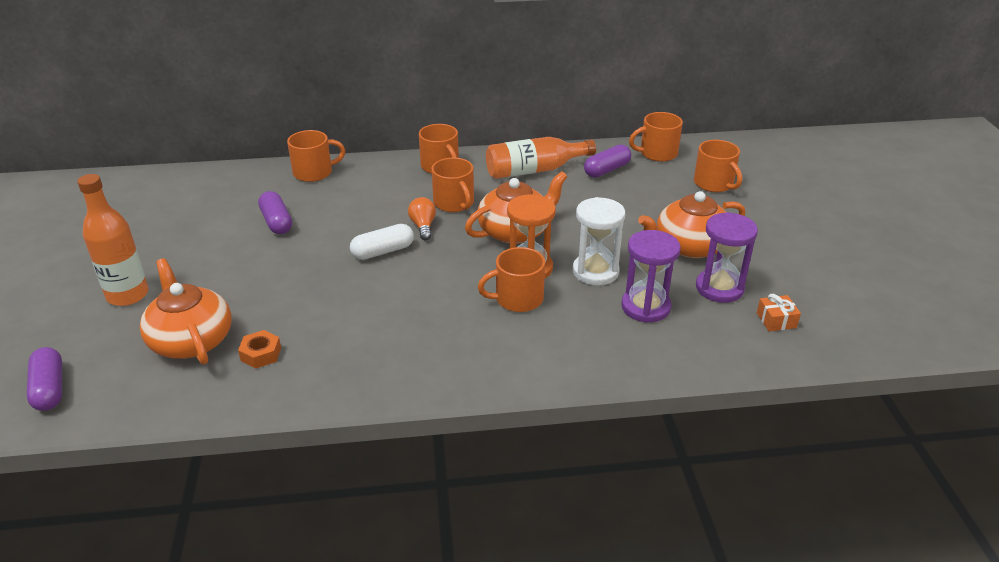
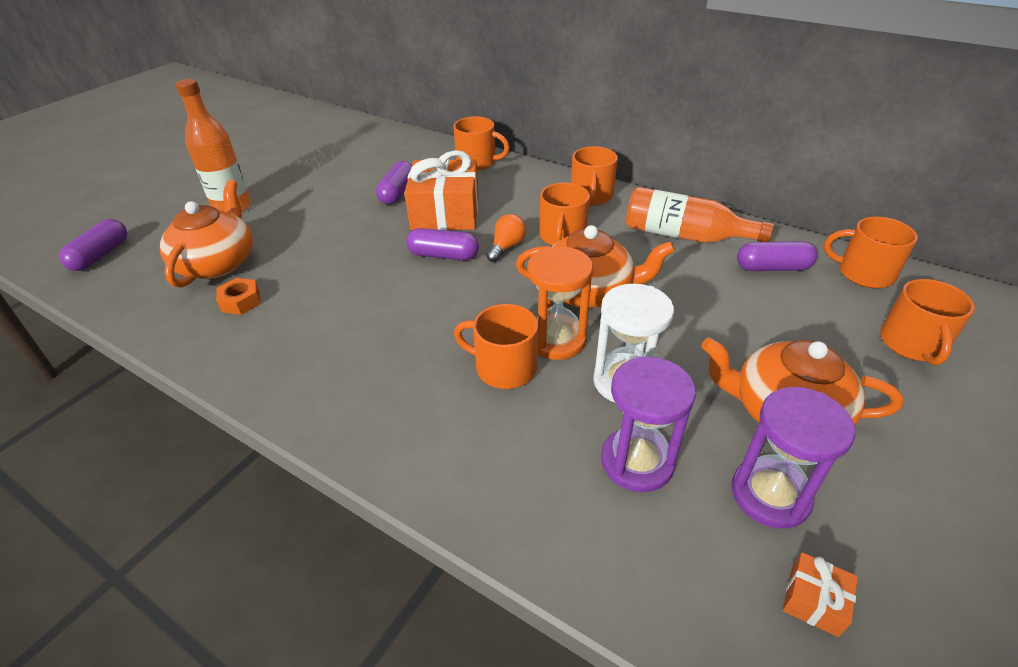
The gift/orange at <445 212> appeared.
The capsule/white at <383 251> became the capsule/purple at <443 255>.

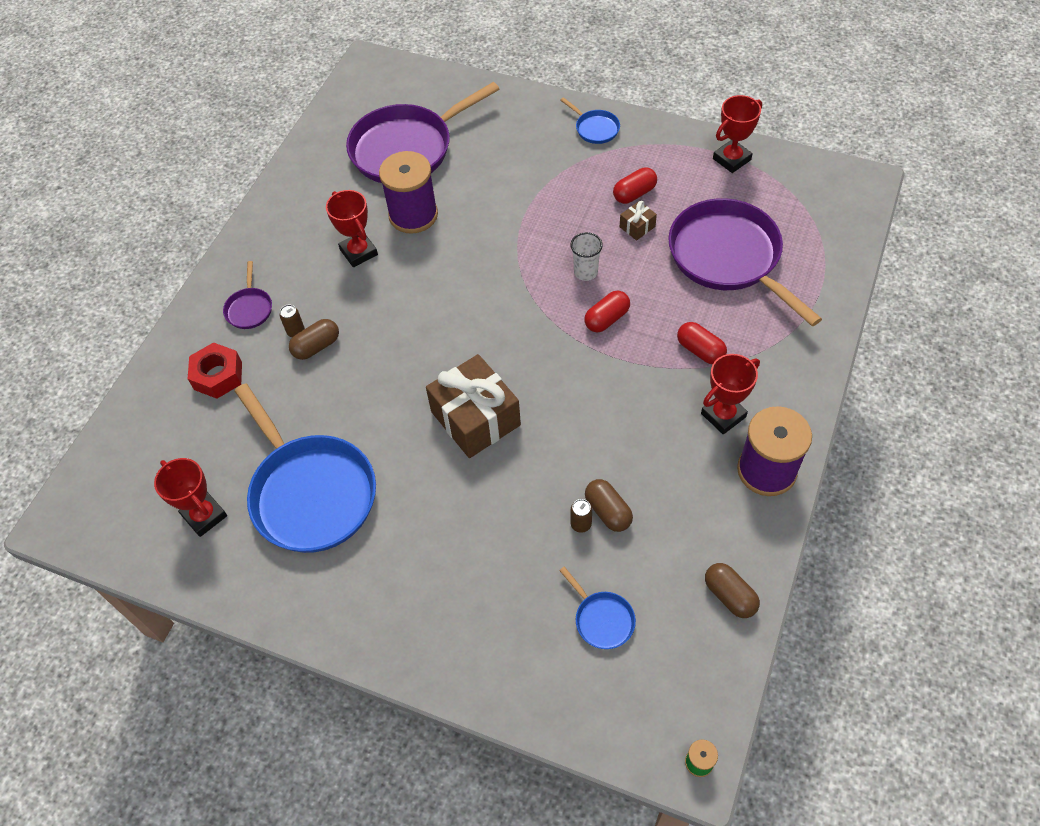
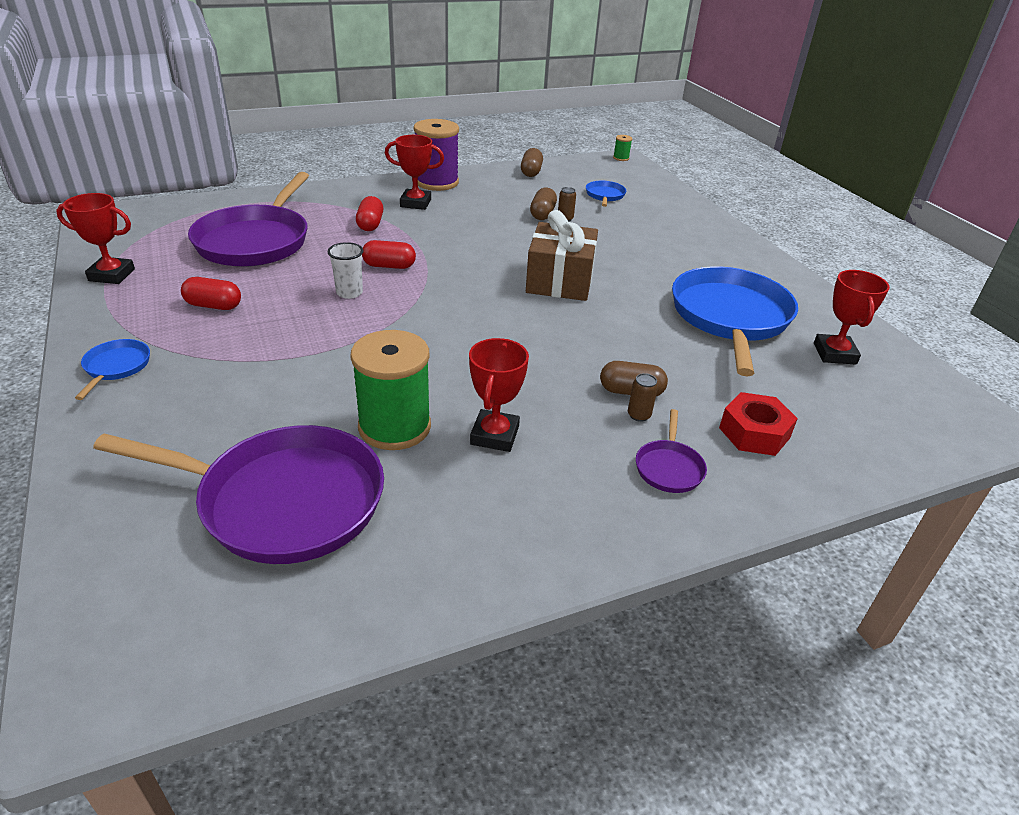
The spool/purple at <413 215> became the spool/green at <394 427>.
The pan/purple at <249 308> turned 150 degrees clockwise.
The gift/brown at <637 227> disappeared.

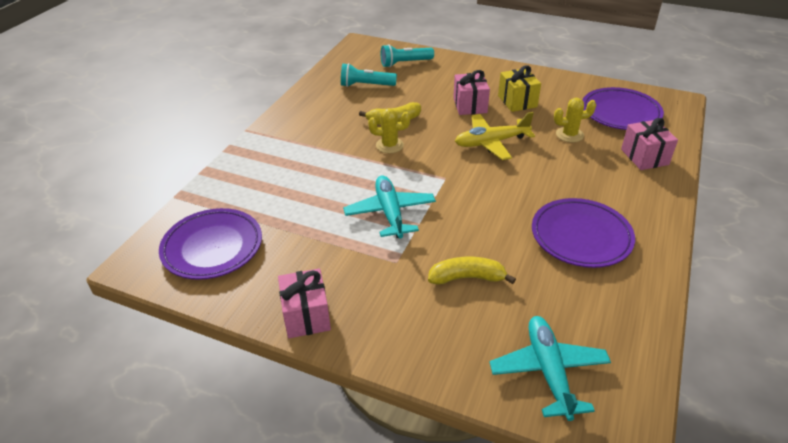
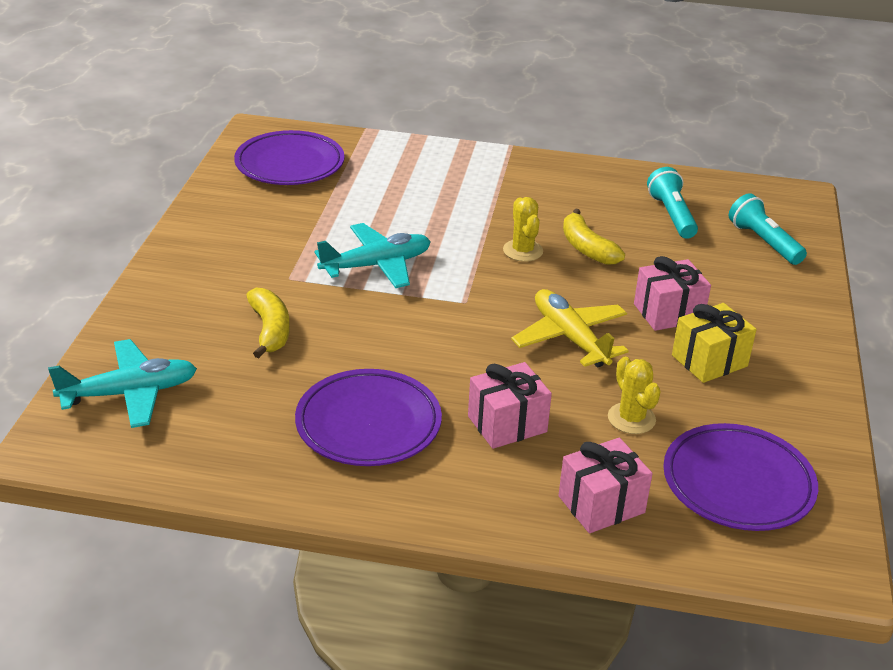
The gift/pink moved from <306 315> to <507 424>.

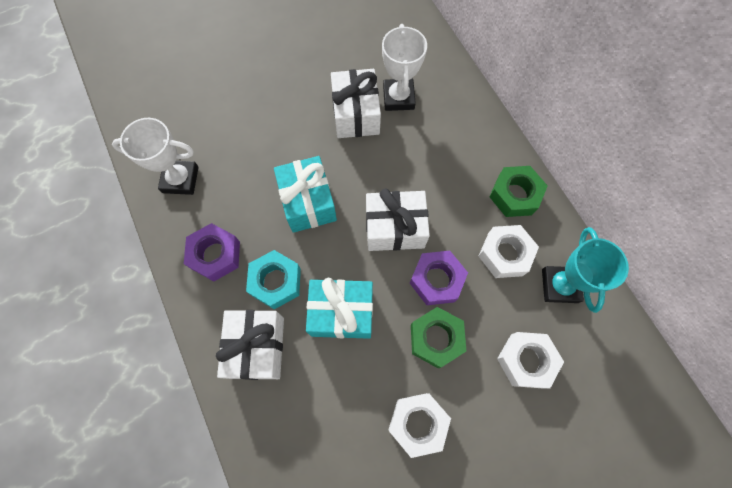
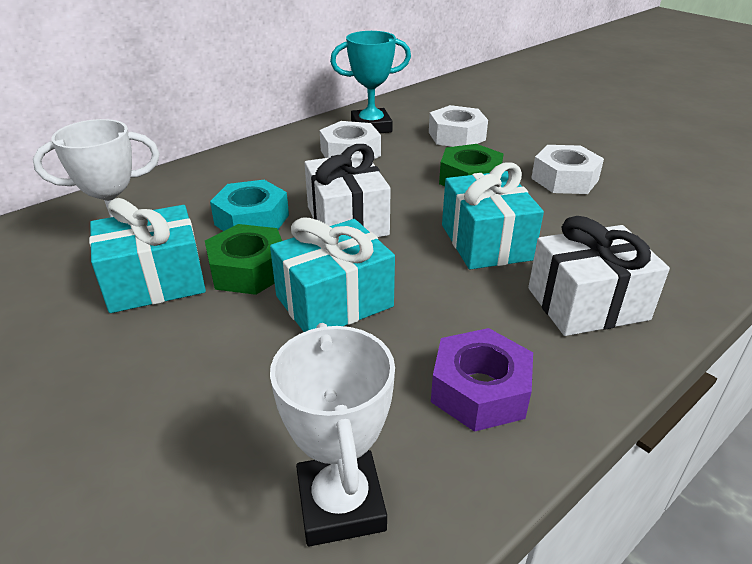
The gift/white at <356 114> became the gift/turquoise at <155 282>.
The nut/green moved from <514 195> to <248 270>.
The nut/turquoise moved from <276 282> to <252 220>.
The nut/purple at <436 280> disappeared.

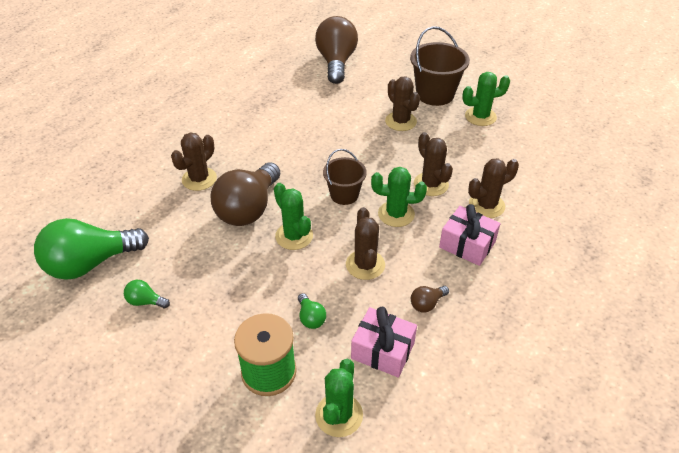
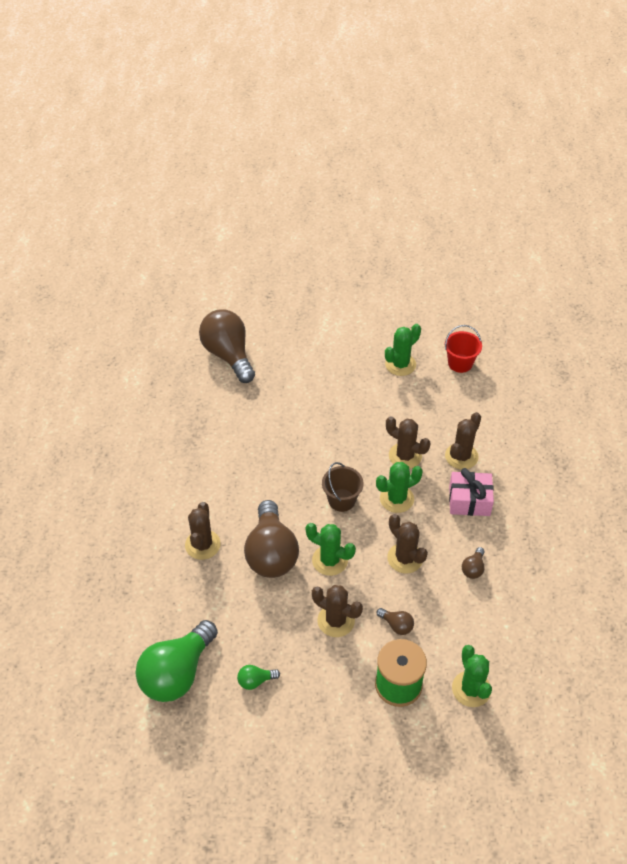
The cactus/brown moved from <401 121> to <336 620>.
The light bulb/green at <310 318> became the light bulb/brown at <396 625>.
The bucket/red at <460 363> appeared.
The gift/pink at <383 350> disappeared.
The bucket/brown at <435 94> disappeared.

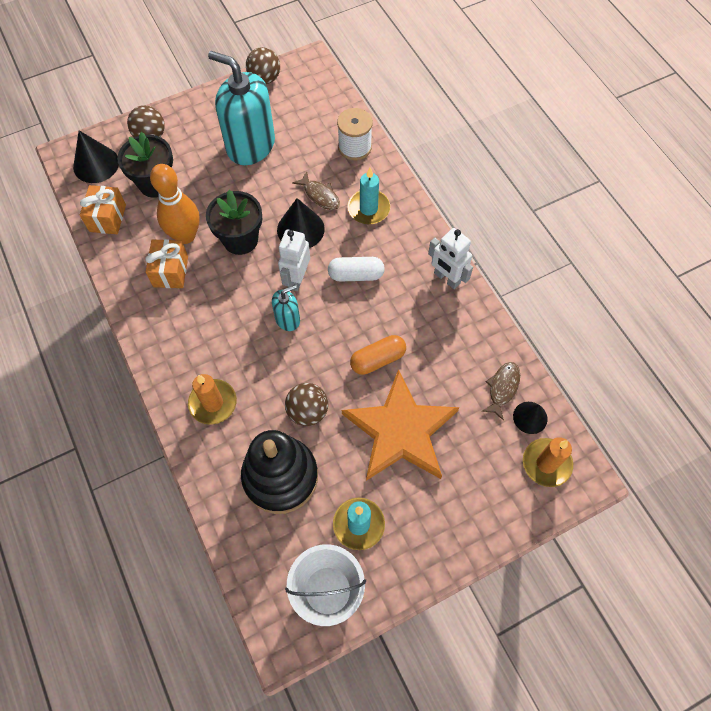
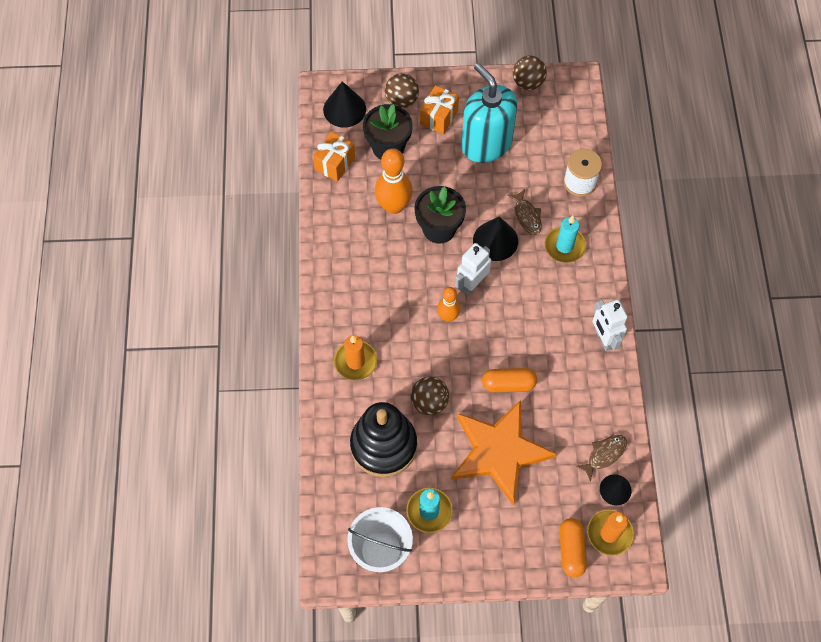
The gift/orange moved from <170 271> to <439 117>.
The soap dispenser/turquoise at <287 319> was replaced by the bowling pin/orange at <448 316>.
The capsule/orange at <571 550> appeared.
The capsule/white at <356 275> disappeared.

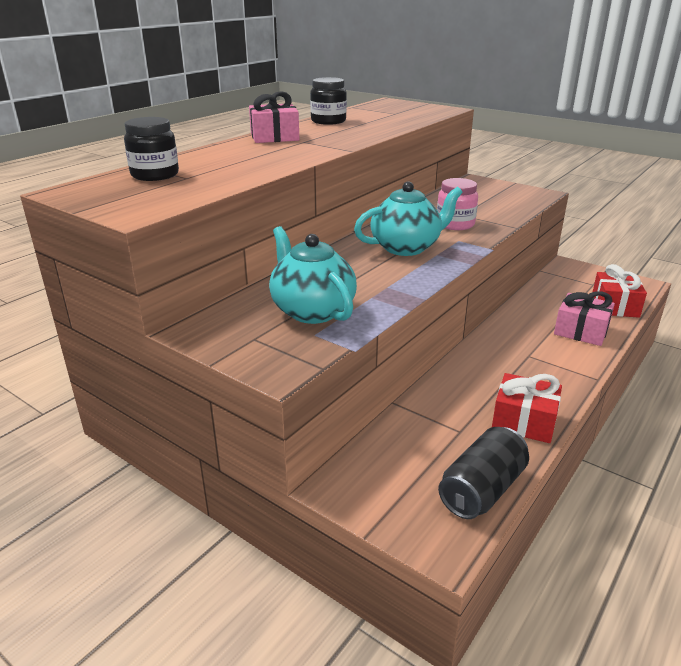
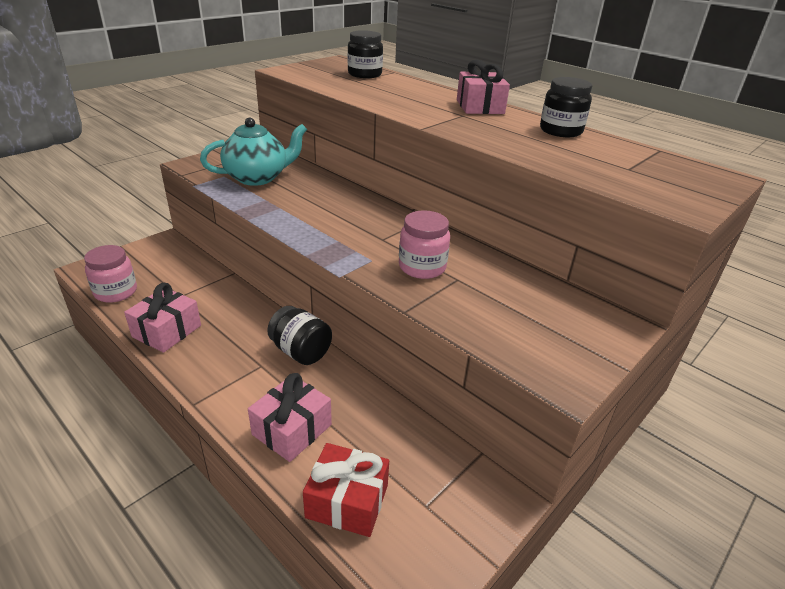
The can/black at <482 490> was replaced by the jar/pink at <116 292>.
The gift/red at <524 421> became the gift/pink at <167 331>.
The jar/black at <301 352> appeared.
The teapot/turquoise at <406 247> disappeared.

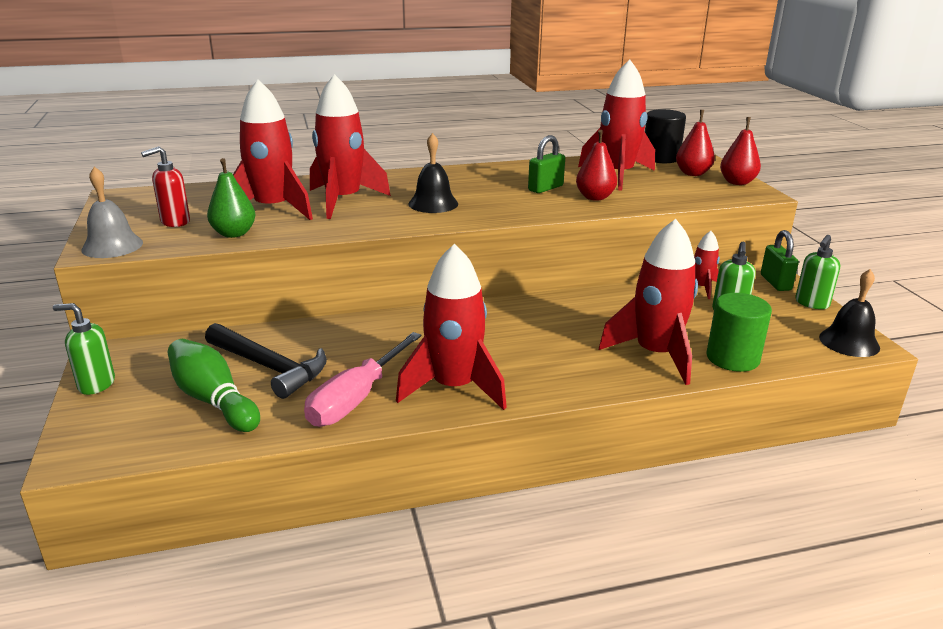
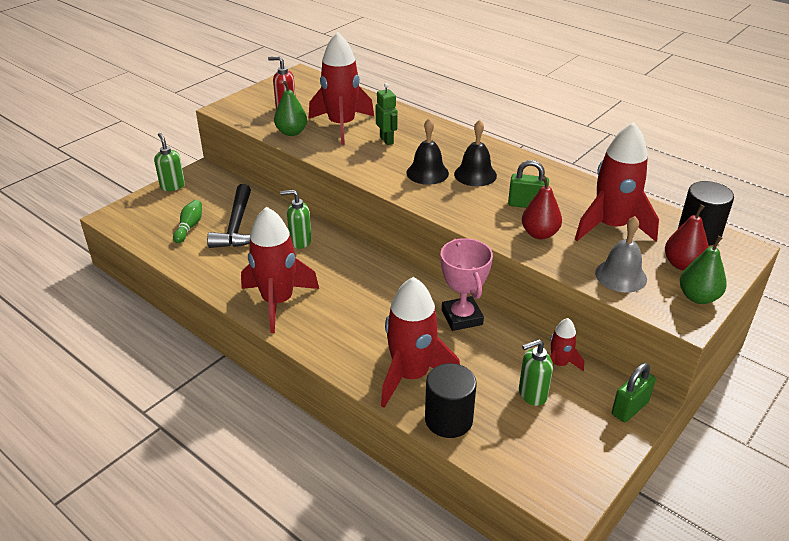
The bowling pin/green at <213 400> changed to 0.62 times the size.
The soap dispenser/green moved from <811 303> to <300 241>.
The rocket/red at <343 201> was replaced by the robot/green at <387 140>.
The cylinder/green at <732 358> became the cylinder/black at <448 420>.
The trophy/pink at <462 317> appeared.
The bell/black moved from <849 342> to <475 174>.
The bell/grey moved from <112 246> to <621 276>.
The pear/red at <737 182> became the pear/green at <698 297>.
The screwdriver/pink at <356 399> disappeared.

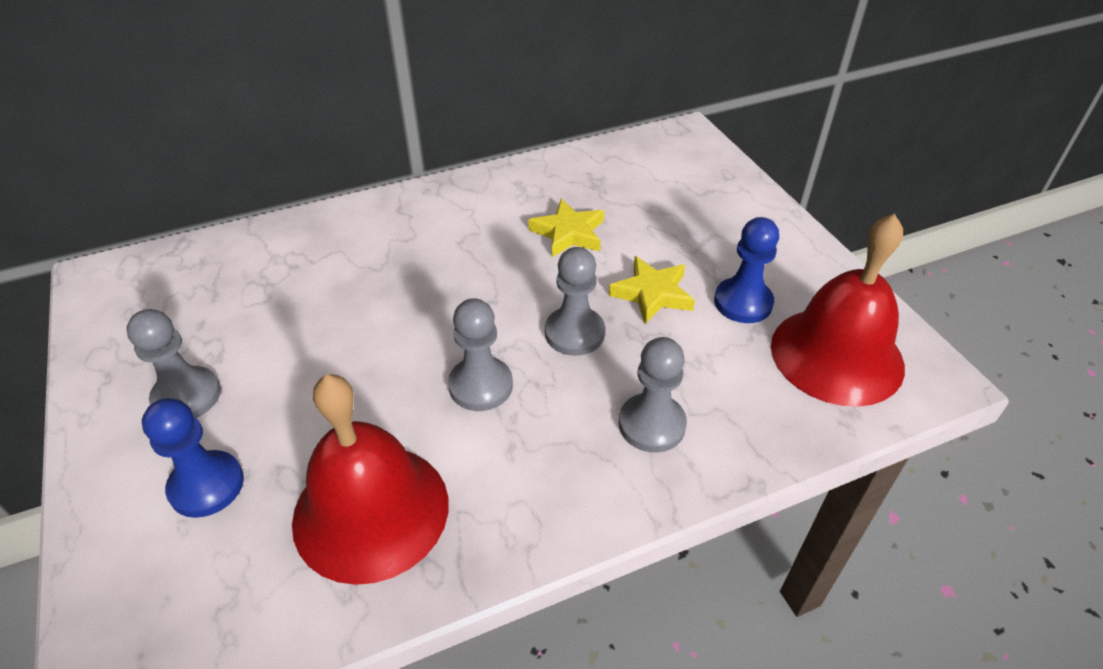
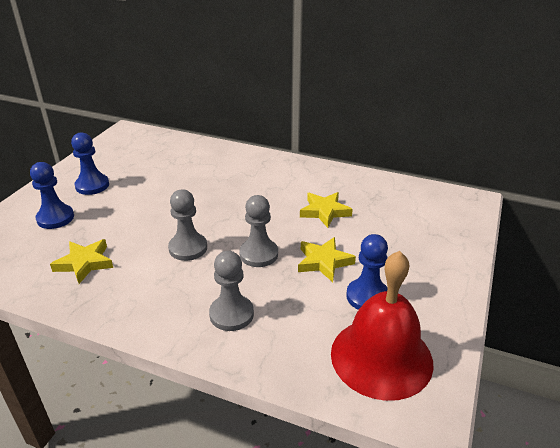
The bell/red at <371 511> was replaced by the star/yellow at <84 263>.
The pawn/grey at <187 396> became the pawn/blue at <92 185>.

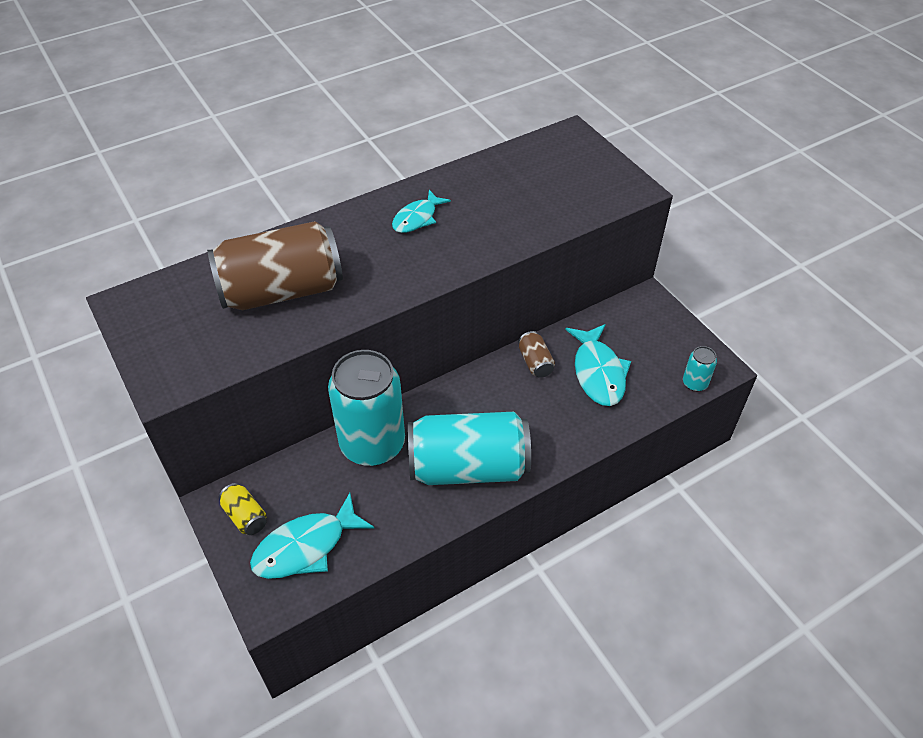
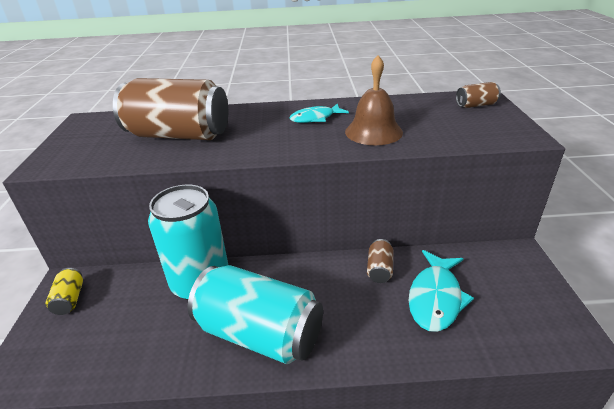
The bell/brown at <373 132> appeared.
The can/brown at <476 105> appeared.
The fish/turquoise at <306 547> disappeared.
The can/turquoise at <694 383> disappeared.

